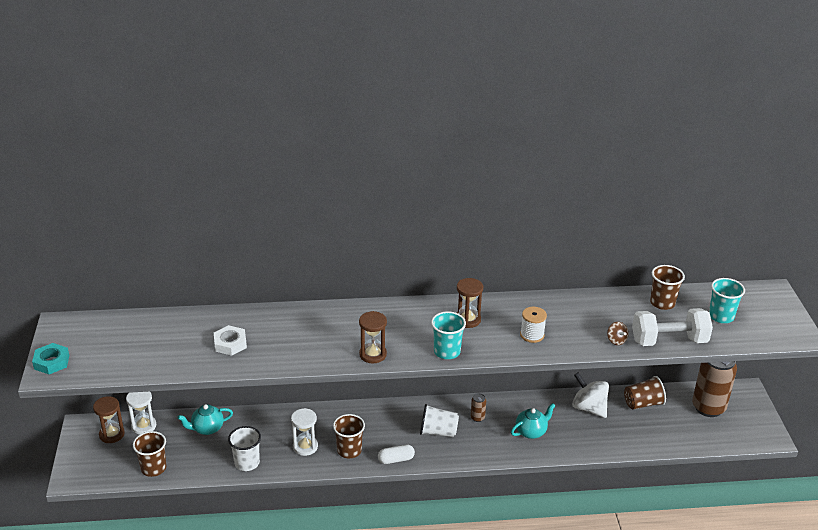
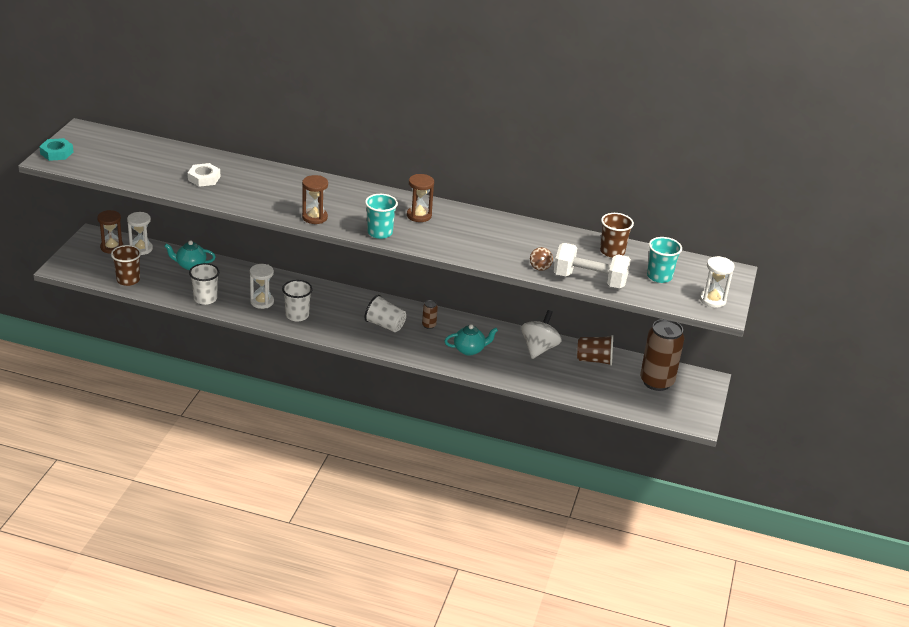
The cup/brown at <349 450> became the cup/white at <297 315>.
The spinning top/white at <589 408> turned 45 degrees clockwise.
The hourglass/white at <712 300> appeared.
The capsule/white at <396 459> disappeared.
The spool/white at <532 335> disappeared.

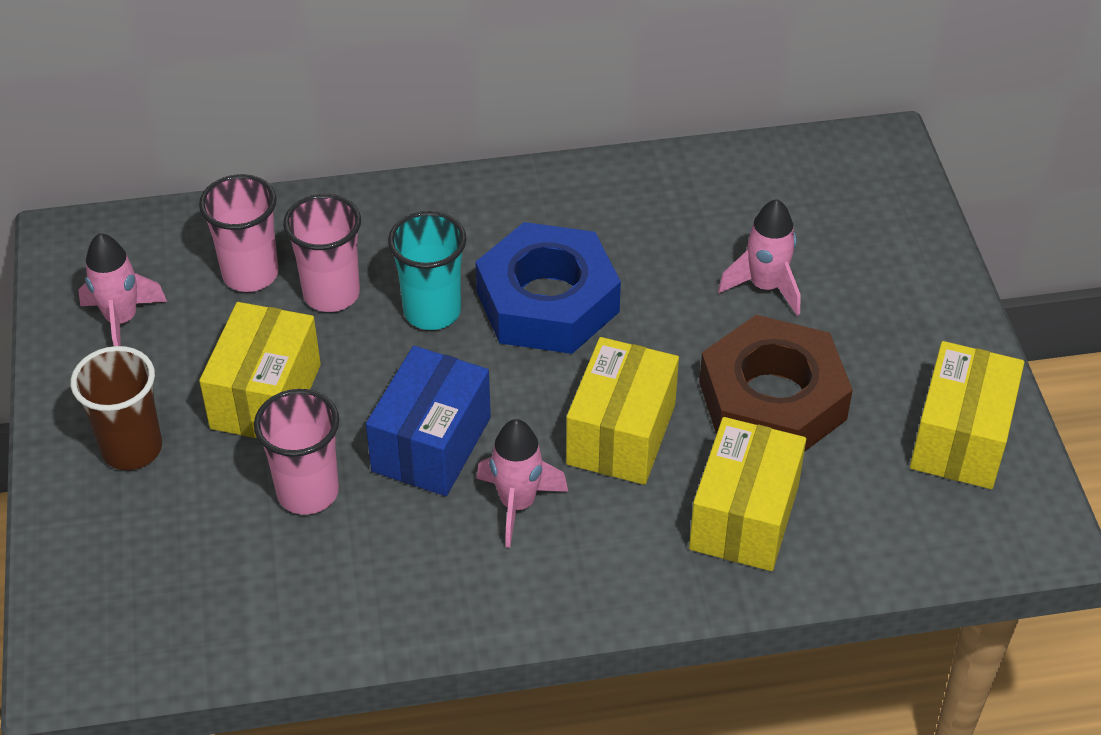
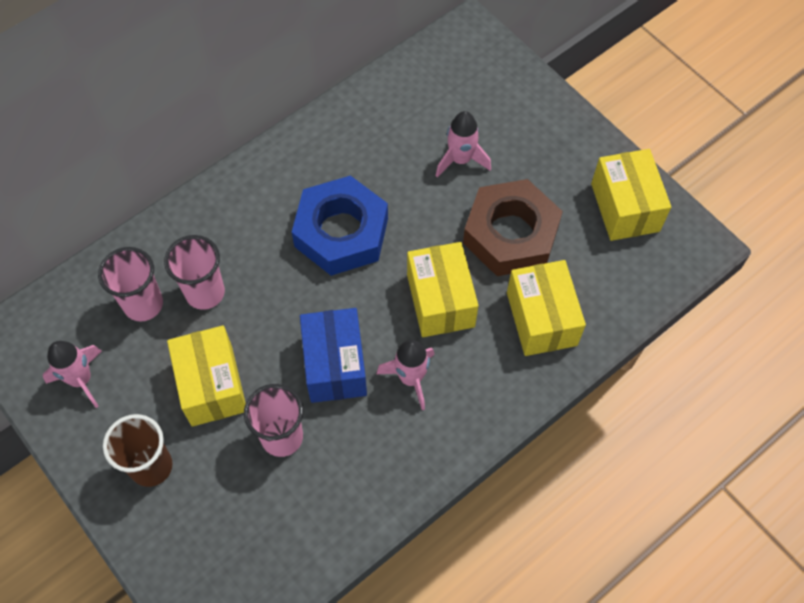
The cup/turquoise at <432 311> disappeared.

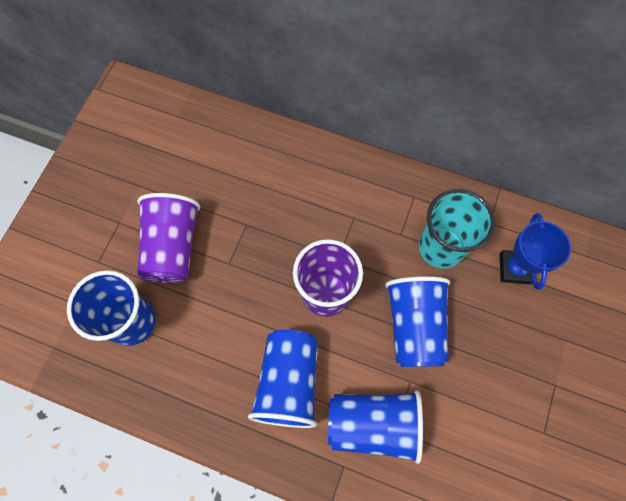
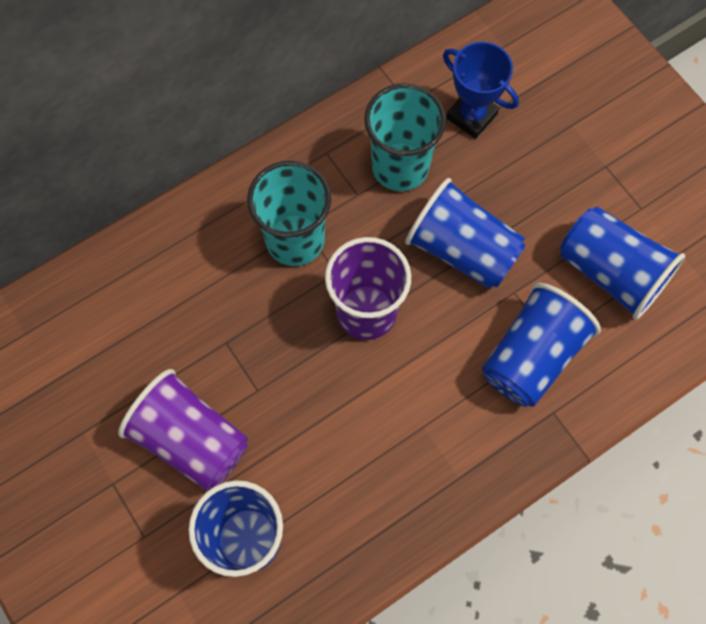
The cup/turquoise at <295 240> appeared.
The cup/blue moved from <288 382> to <611 272>.

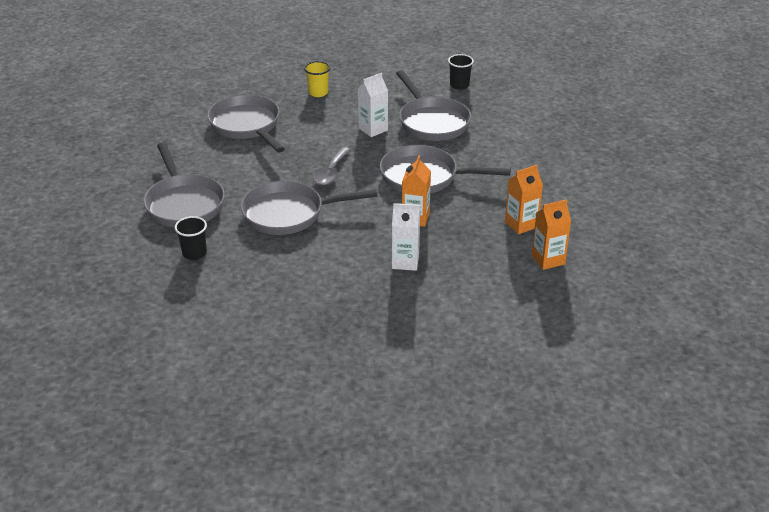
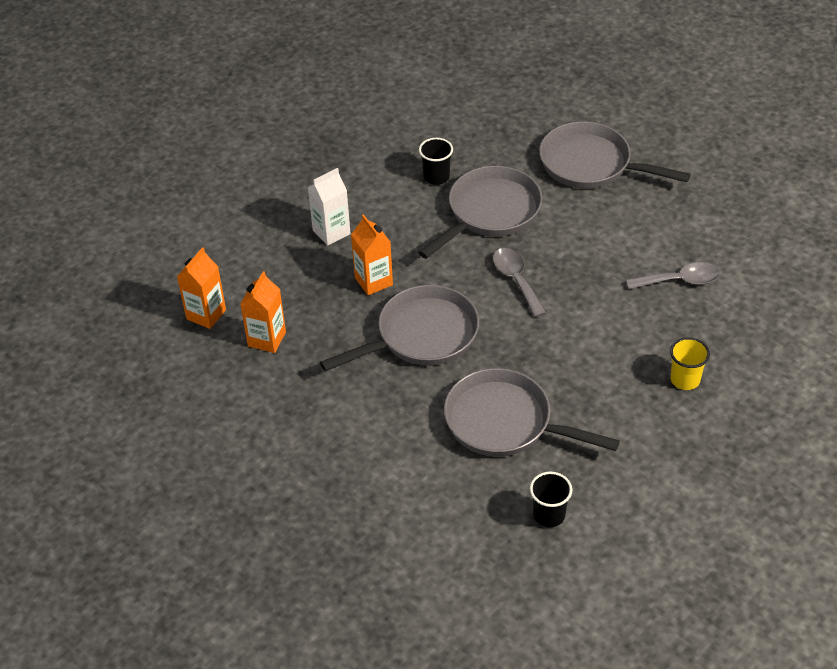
The cup/black moved from <194 253> to <436 177>.
The pan/grey at <247 126> was replaced by the spoon/grey at <680 281>.
The carton/white at <373 129> disappeared.

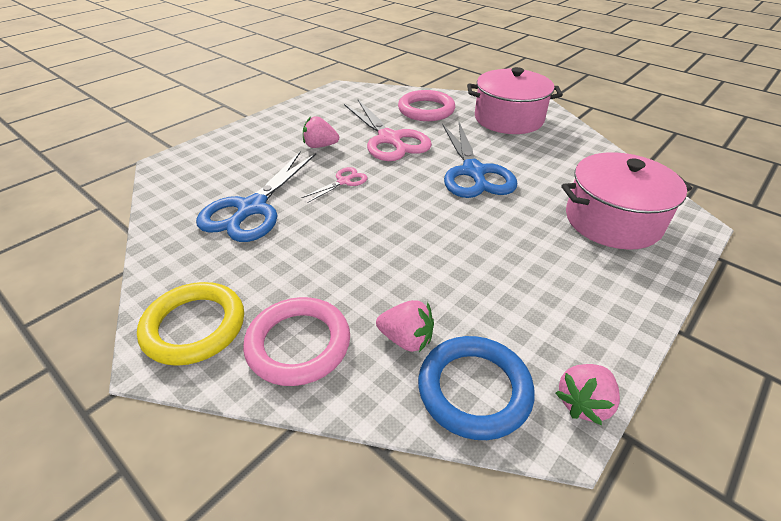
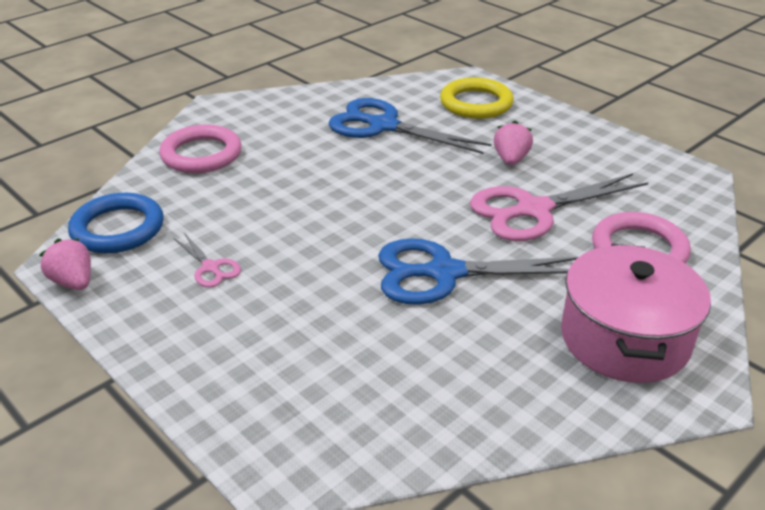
The scissors/pink moved from <344 181> to <210 268>.
The ring/yellow moved from <194 327> to <476 103>.
The strawberry/pink at <406 339> disappeared.
The pot/pink at <612 220> disappeared.

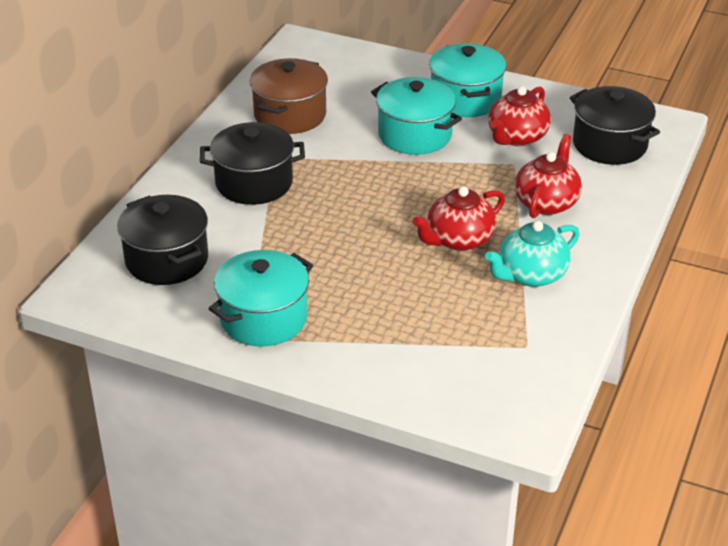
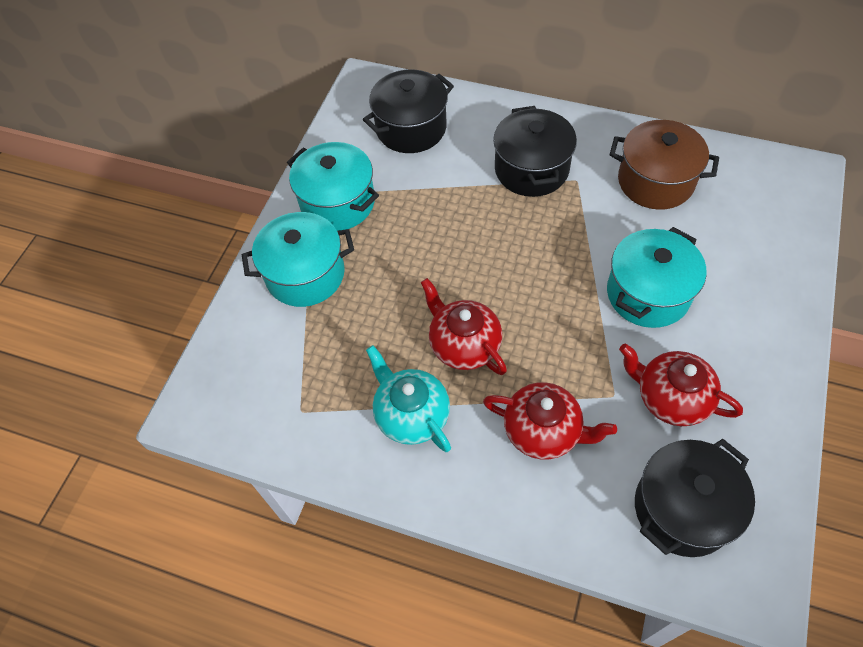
The pot/turquoise moved from <465 99> to <305 274>.

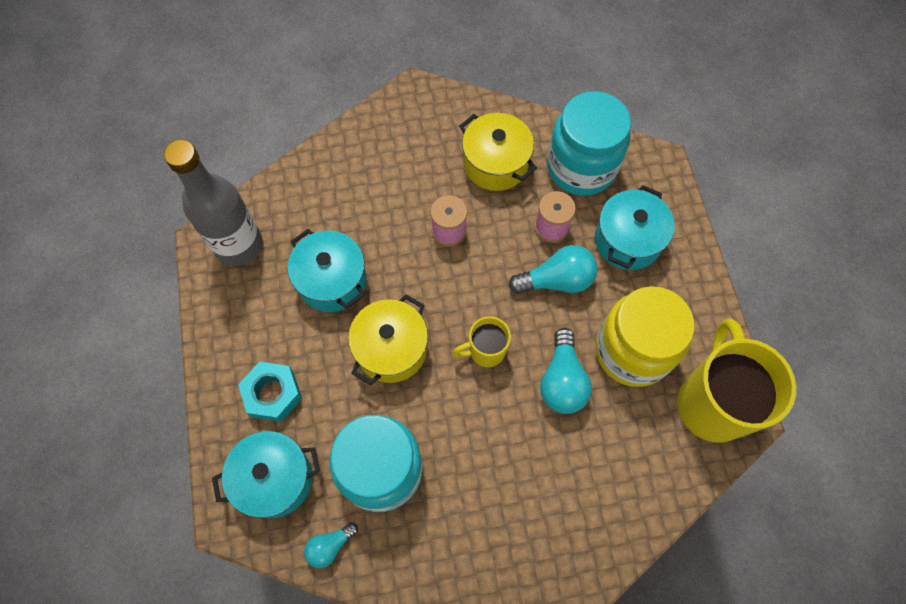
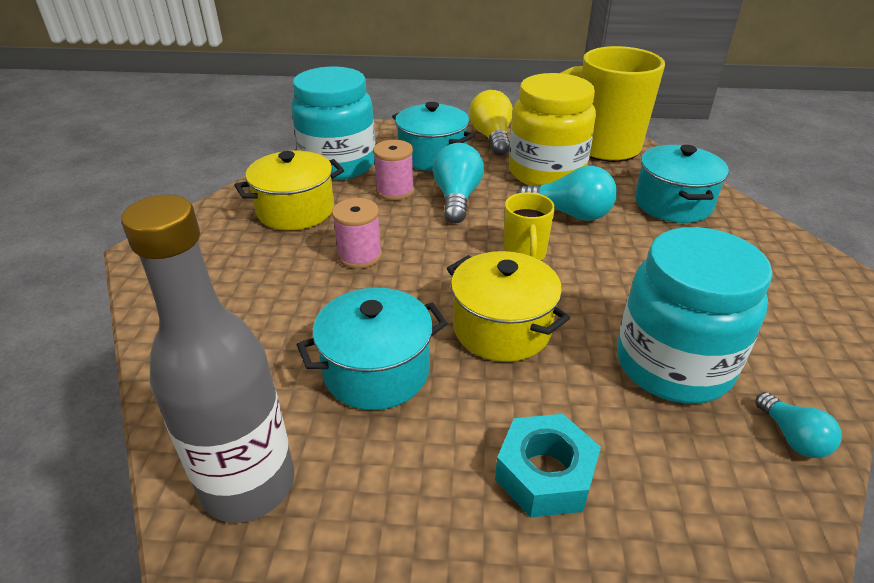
The light bulb/yellow at <492 138> appeared.
The pot/turquoise moved from <275 479> to <673 204>.

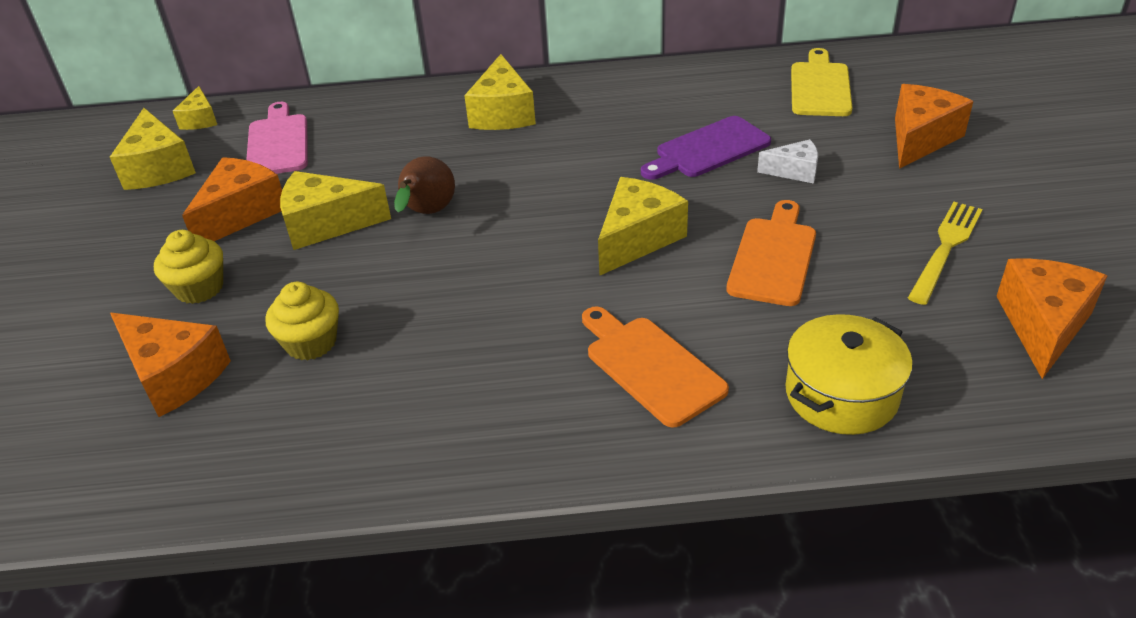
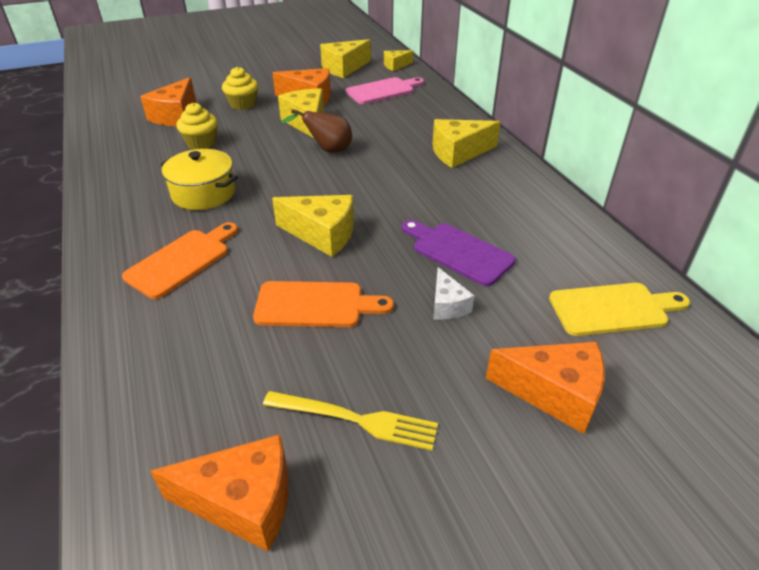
The pot/yellow moved from <841 394> to <203 193>.

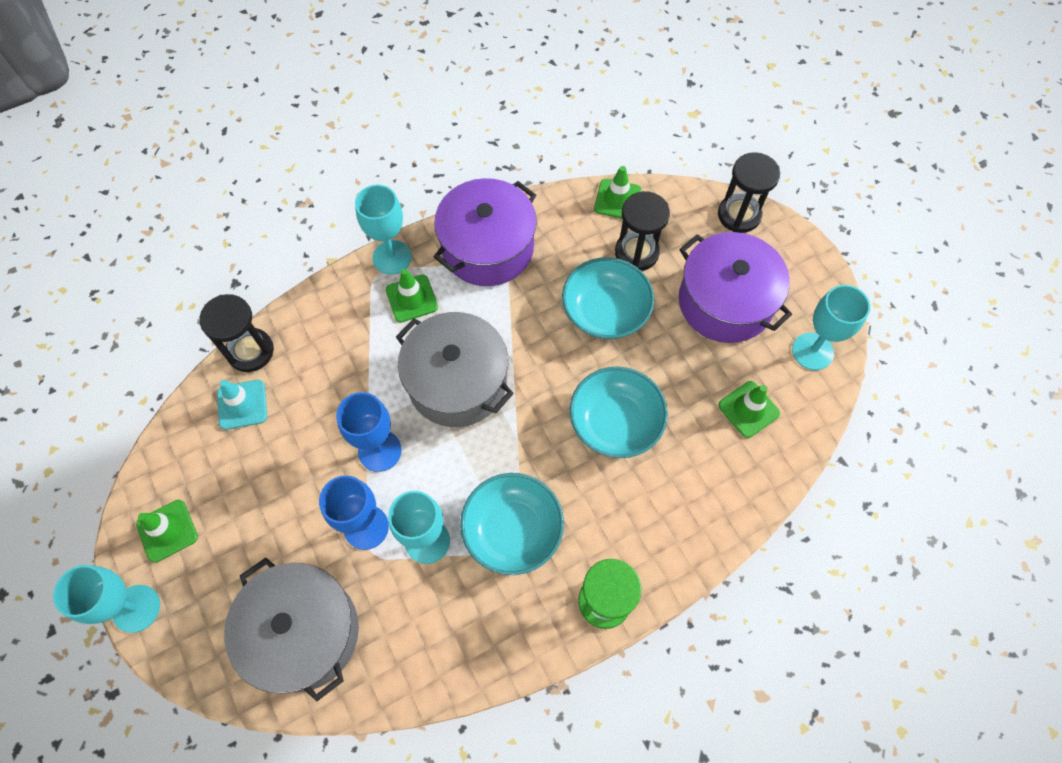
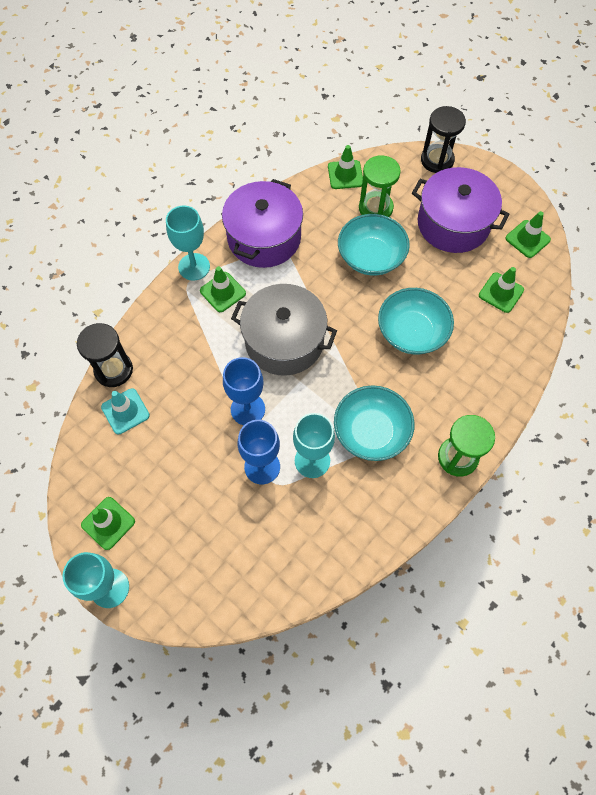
The hourglass/black at <636 252> became the hourglass/green at <375 208>.
The goblet/turquoise at <812 351> was replaced by the traffic cone/green at <527 239>.
The pot/grey at <303 632> disappeared.

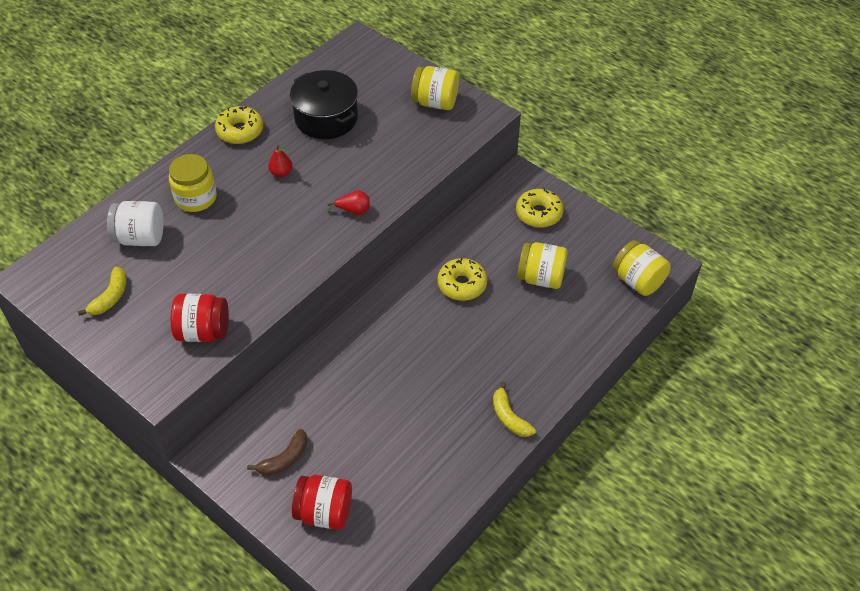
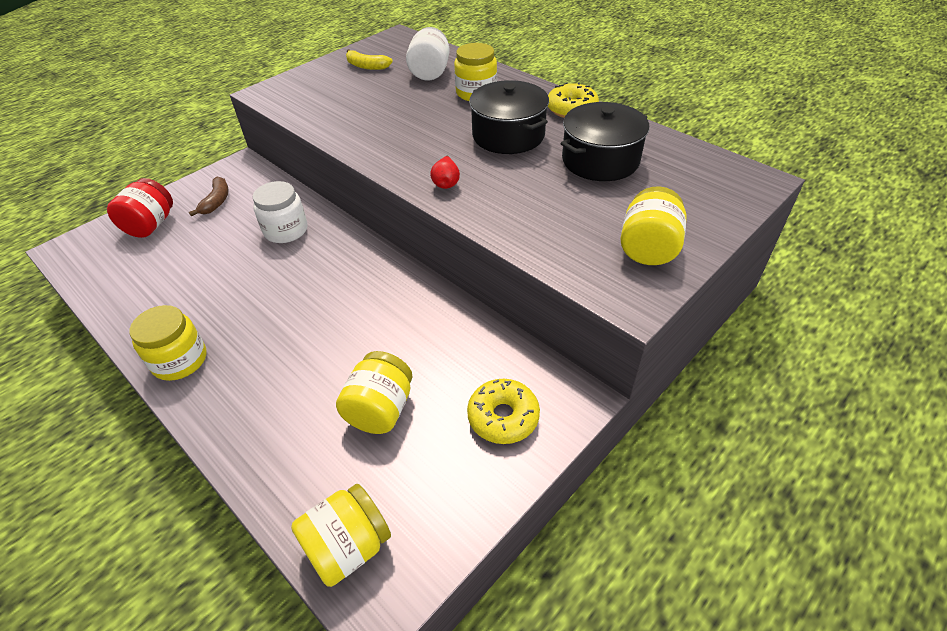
The banana/yellow at <509 417> was replaced by the jar/yellow at <180 360>.
The banana/brown at <284 459> turned 135 degrees counterclockwise.
The jar/white at <286 230> appeared.
The pear/red at <281 173> was replaced by the pot/black at <508 135>.
The jar/red at <203 331> disappeared.
The donut/yellow at <462 284> disappeared.

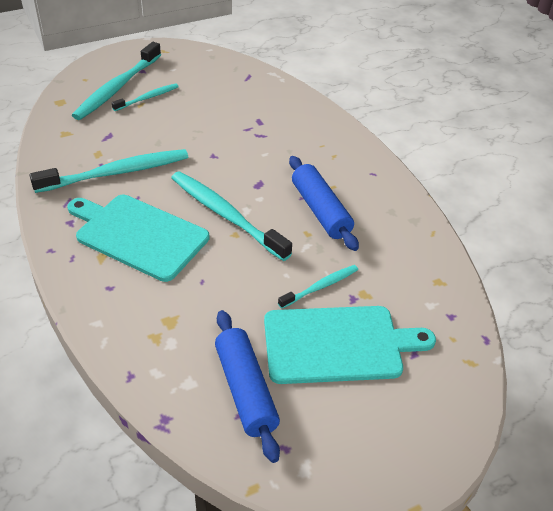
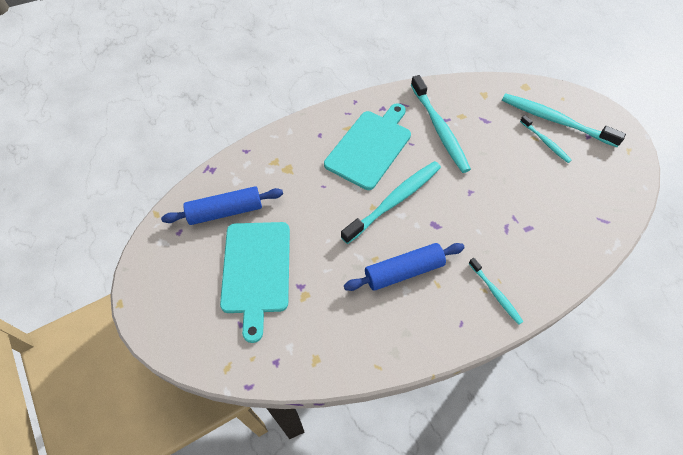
The toothbrush/turquoise moved from <320 287> to <495 293>.

